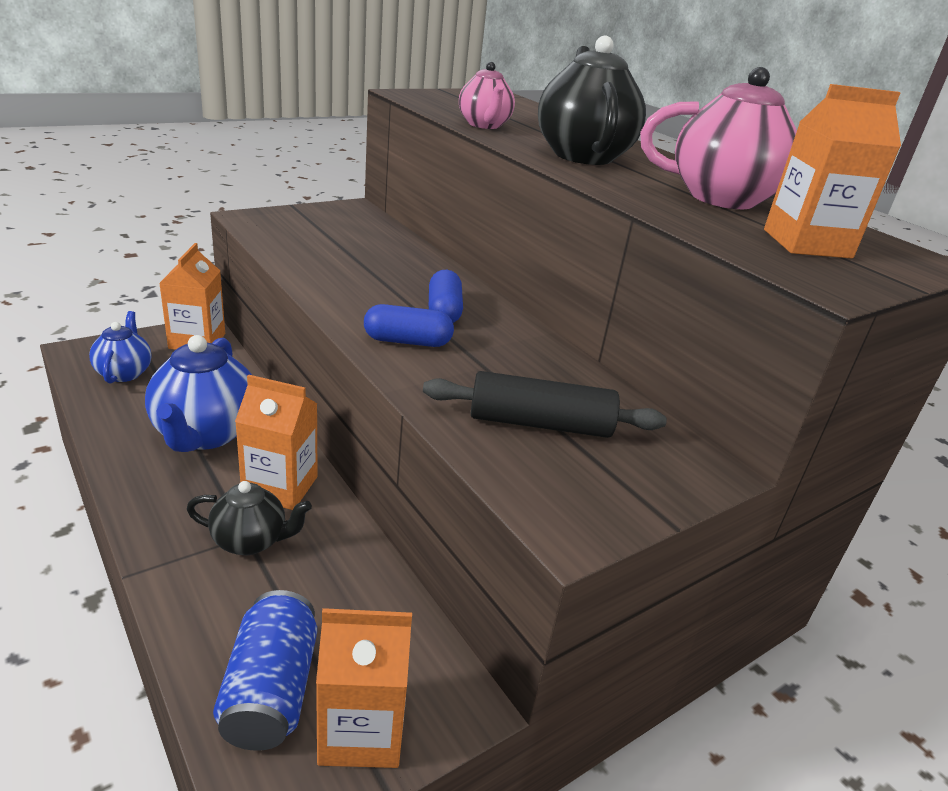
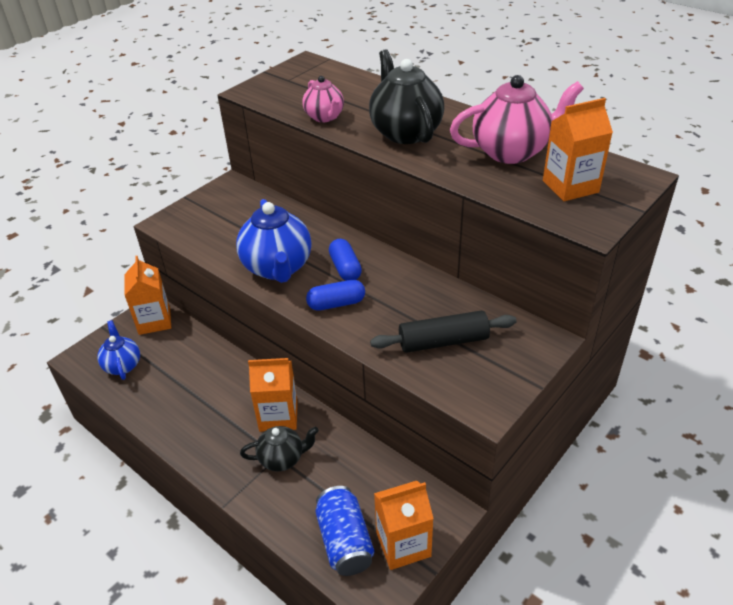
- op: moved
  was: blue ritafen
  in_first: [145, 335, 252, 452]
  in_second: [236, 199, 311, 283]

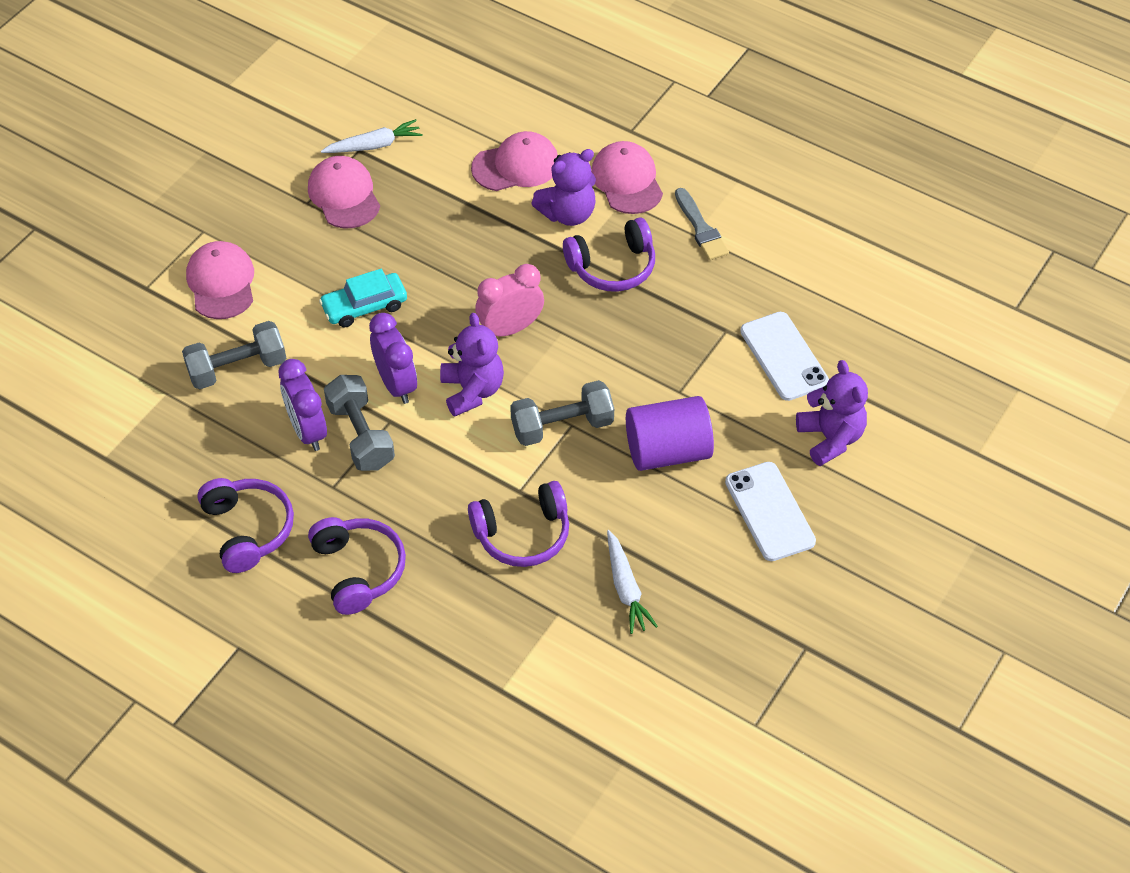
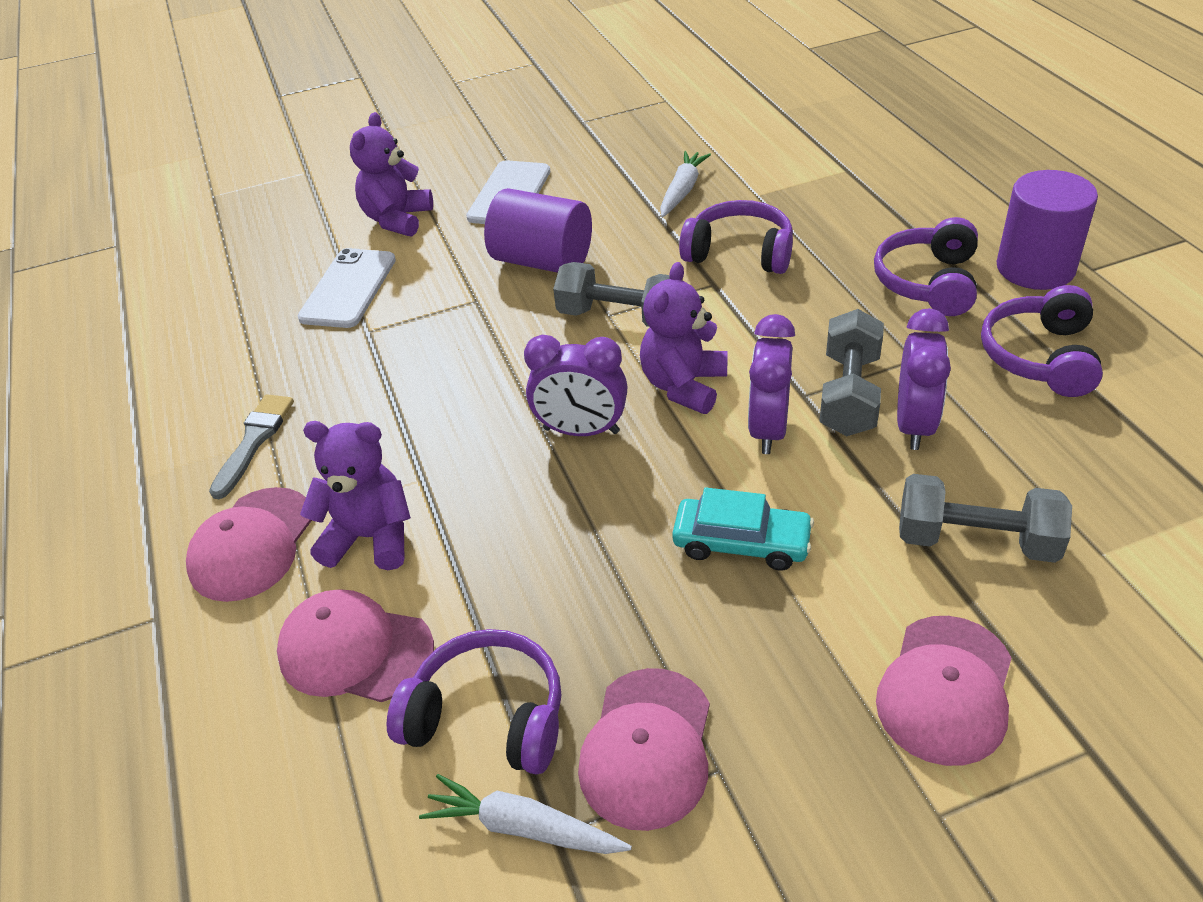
- op: recoloured
  was: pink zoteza
  now: purple zoteza
  in_first: [475, 264, 544, 336]
  in_second: [524, 335, 627, 436]
- op: moved
  was: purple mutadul
  in_first: [563, 217, 655, 292]
  in_second: [387, 629, 561, 775]
- op: added
  now: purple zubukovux
  in_second: [996, 170, 1098, 290]

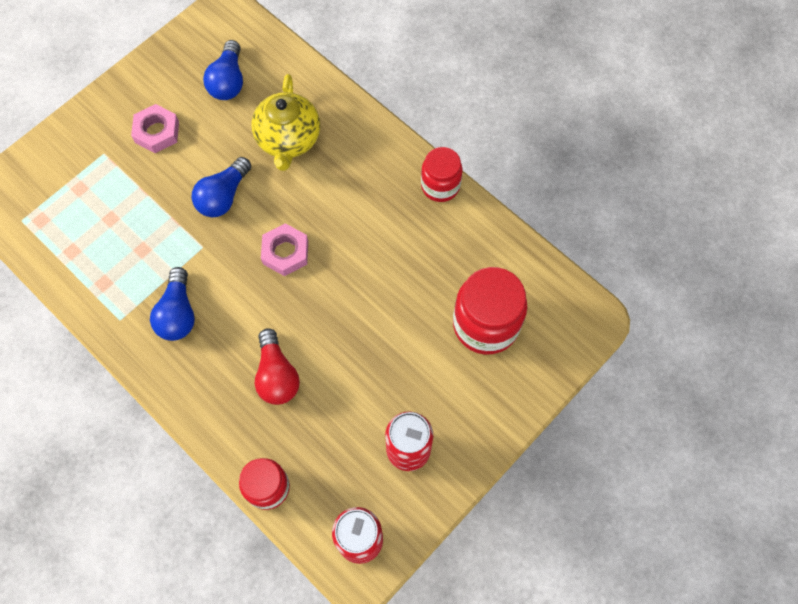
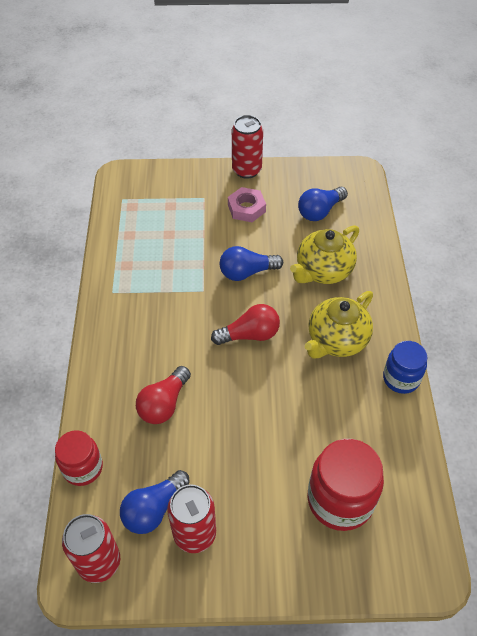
- op: moved
  was: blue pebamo
  in_first: [150, 267, 195, 341]
  in_second: [120, 470, 190, 534]
- op: replaced
  was: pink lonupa
  now: red pebamo
  in_first: [261, 223, 308, 276]
  in_second: [211, 304, 280, 345]
- op: recoloured
  was: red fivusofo
  now: blue fivusofo
  in_first: [421, 147, 462, 202]
  in_second: [383, 341, 427, 394]
- op: added
  now: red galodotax
  in_second: [232, 115, 263, 179]
- op: added
  now: yellow ritafen
  in_second: [305, 291, 373, 358]

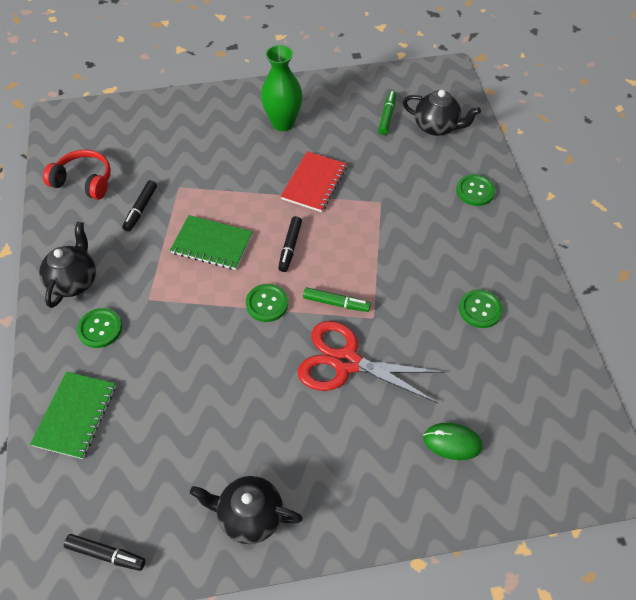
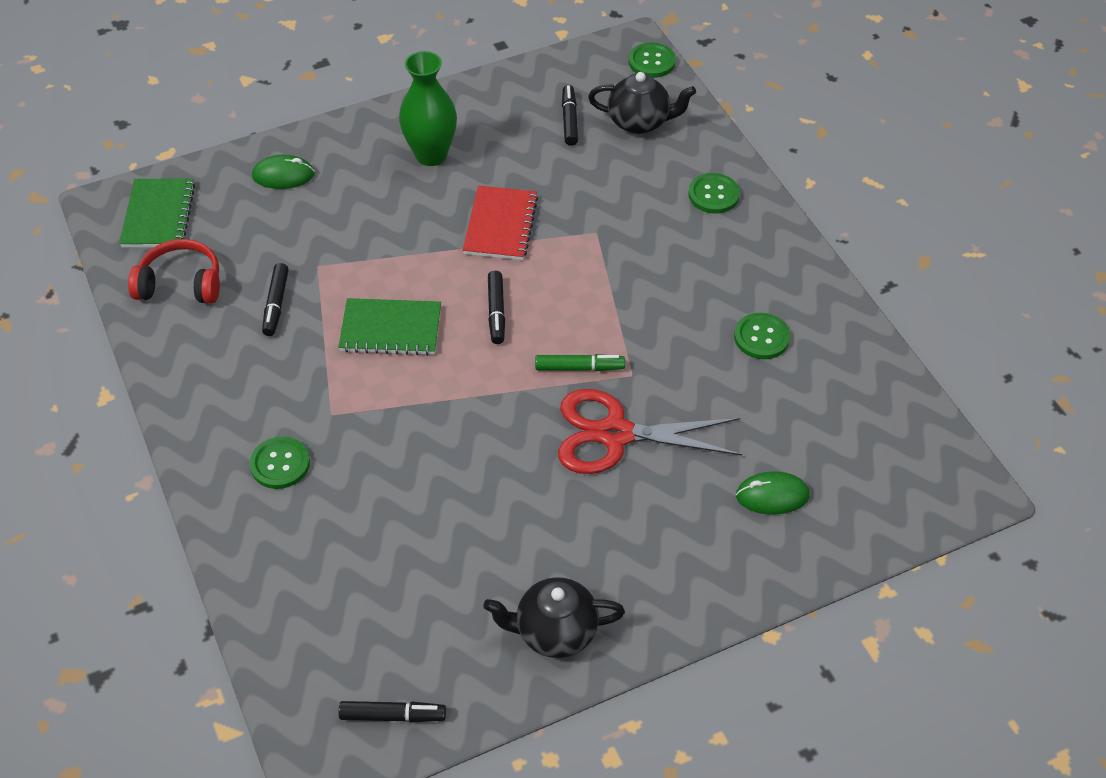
- op: moved
  was: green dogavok
  in_first: [30, 372, 116, 459]
  in_second: [119, 178, 195, 247]
- op: removed
  was: black ritafen
  in_first: [39, 222, 96, 308]
- op: moved
  was: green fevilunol
  in_first: [246, 284, 288, 322]
  in_second: [628, 43, 676, 78]
- op: recoloured
  was: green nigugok
  now: black nigugok
  in_first: [378, 91, 396, 135]
  in_second: [562, 85, 578, 146]
- op: added
  now: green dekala
  in_second: [252, 155, 315, 189]

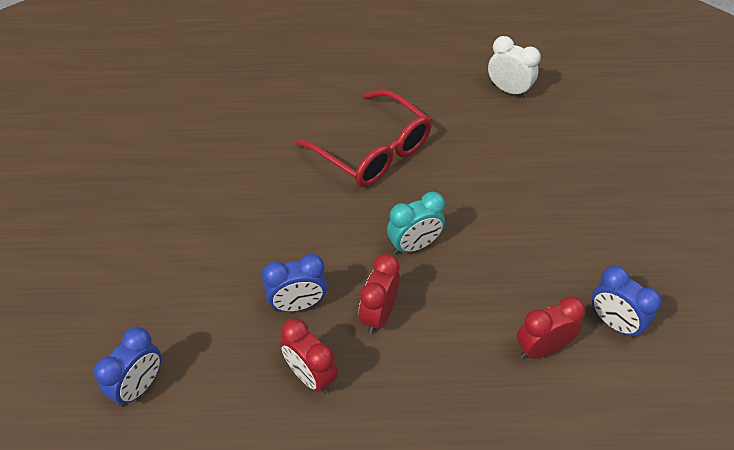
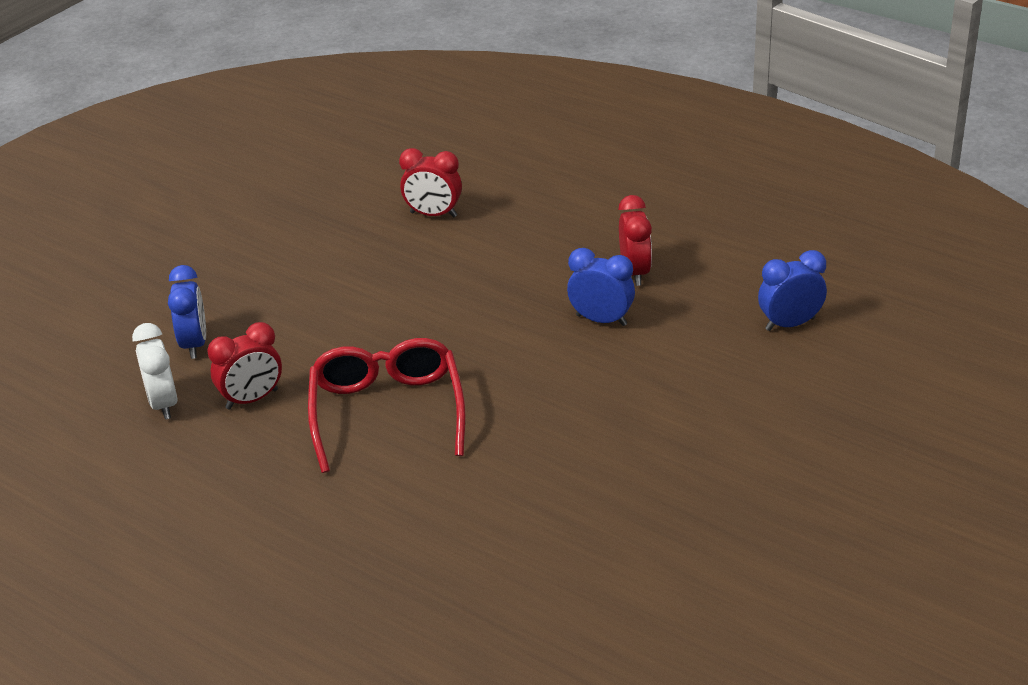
- op: moved
  was: red zoteza
  in_first: [358, 254, 400, 334]
  in_second: [208, 322, 282, 409]
- op: removed
  was: turquoise zoteza
  in_first: [387, 191, 445, 254]
- op: moved
  was: blue zoteza
  in_first: [591, 266, 662, 338]
  in_second: [168, 265, 206, 359]

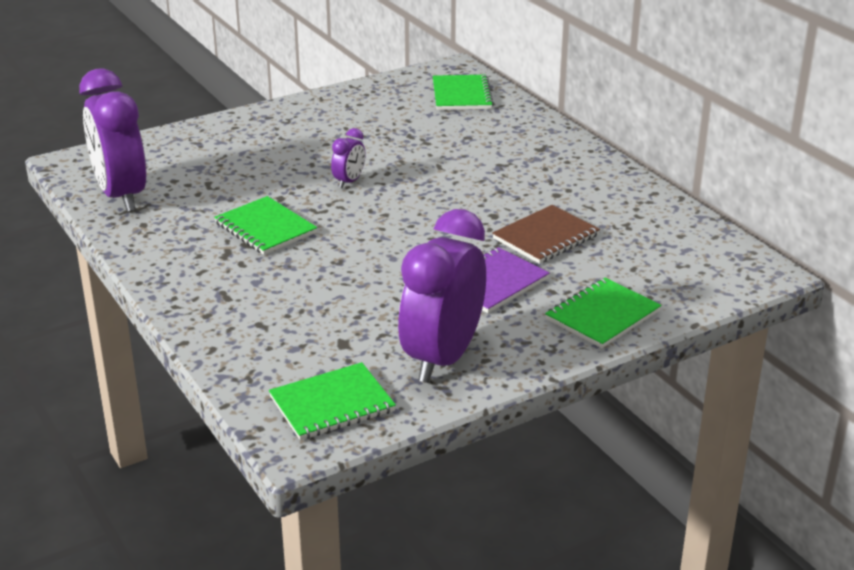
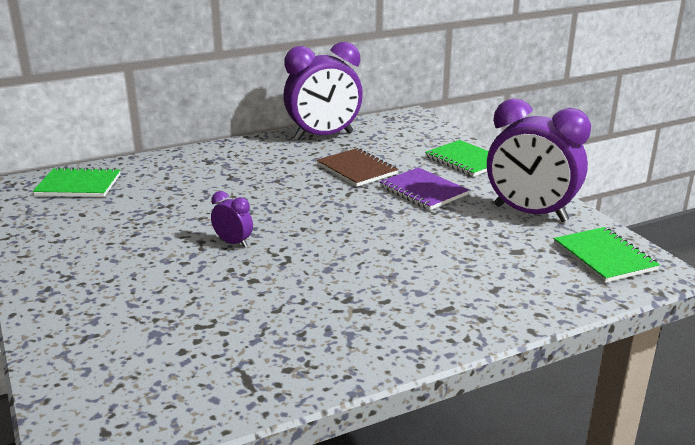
- op: moved
  was: purple zoteza
  in_first: [79, 68, 147, 212]
  in_second: [283, 42, 363, 140]
- op: removed
  was: green dogavok
  in_first: [214, 196, 317, 255]

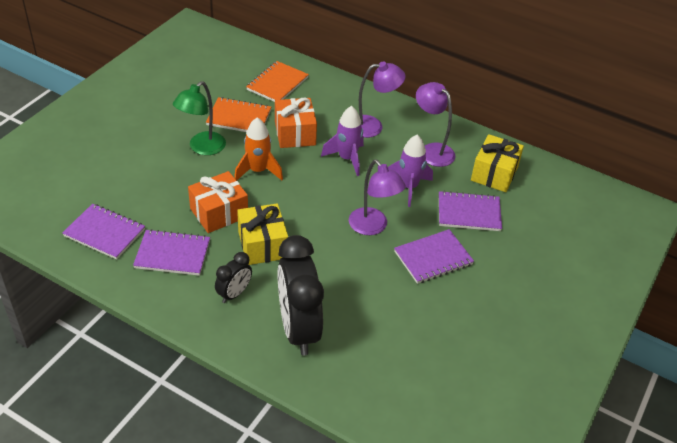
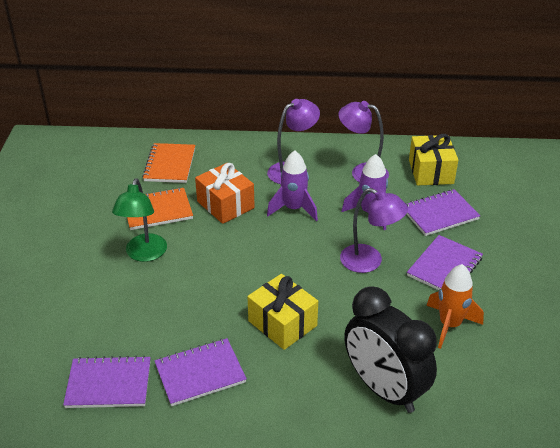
- op: removed
  was: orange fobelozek
  in_first: [188, 171, 248, 233]
- op: removed
  was: black zoteza
  in_first: [215, 252, 252, 303]
- op: moved
  was: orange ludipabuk
  in_first: [234, 118, 283, 181]
  in_second: [426, 264, 484, 349]

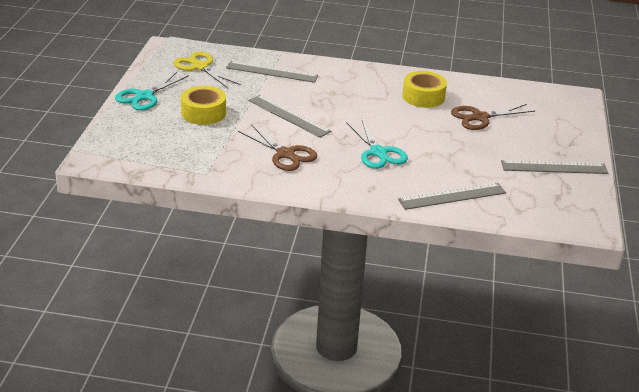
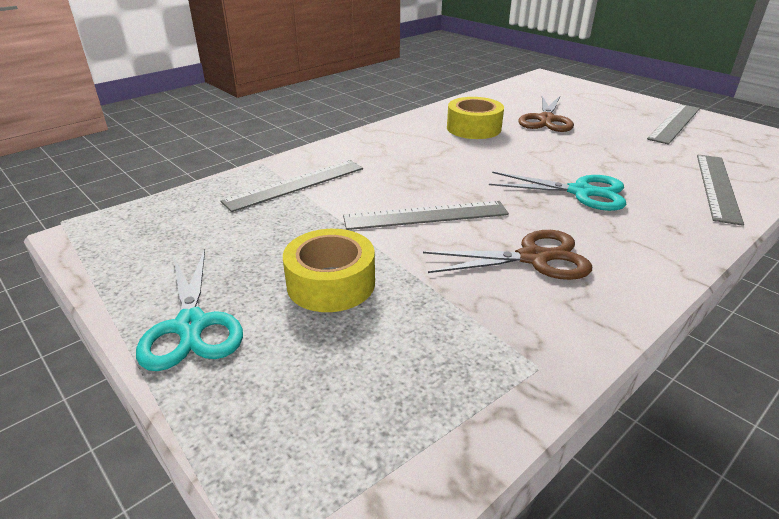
- op: removed
  was: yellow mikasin
  in_first: [173, 52, 241, 88]

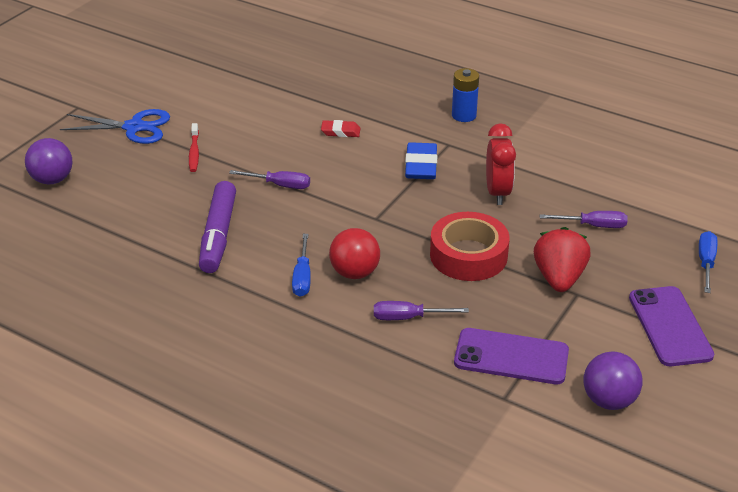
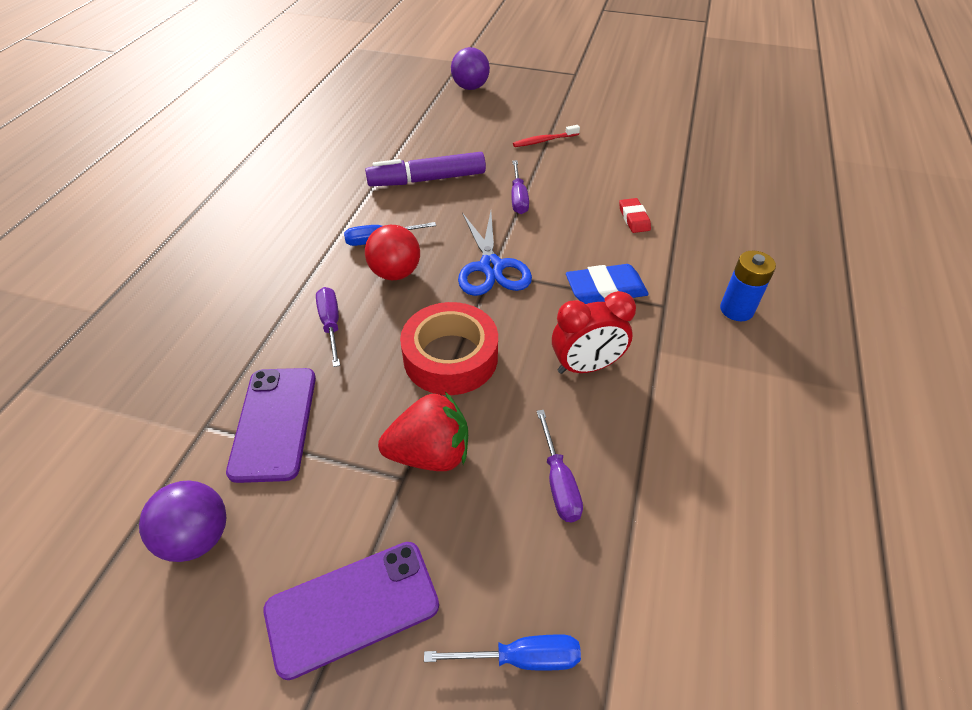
- op: moved
  was: blue mikasin
  in_first: [60, 109, 170, 144]
  in_second: [458, 211, 532, 296]

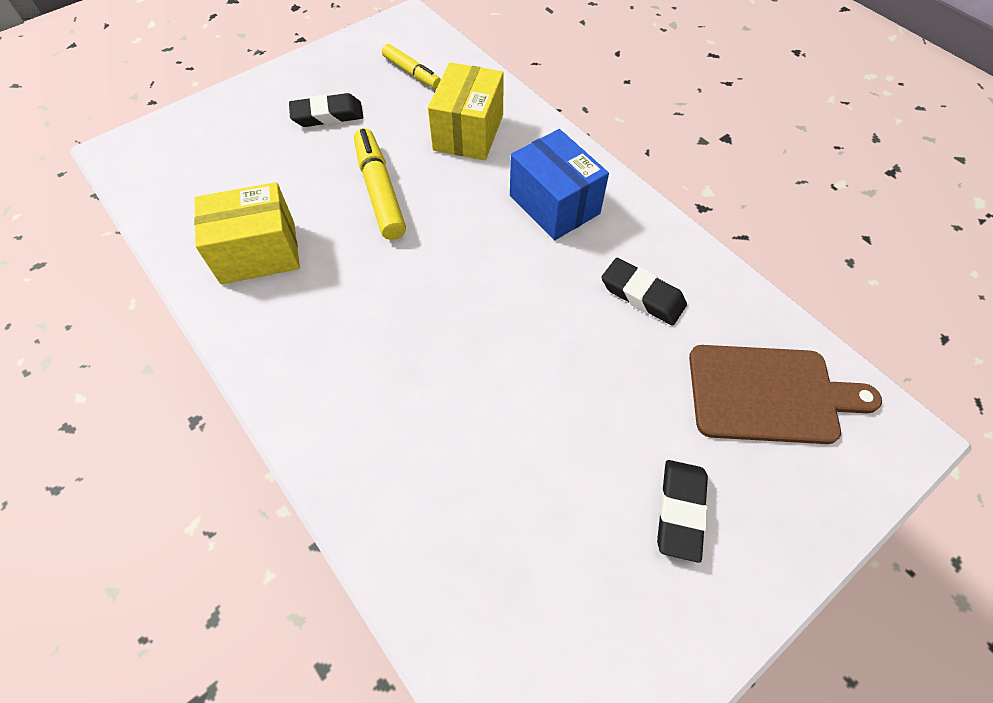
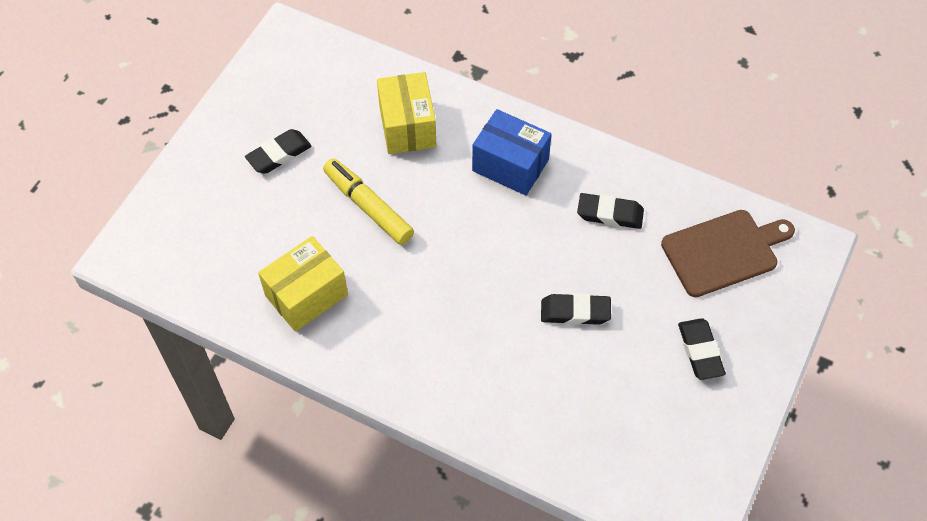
- op: removed
  was: yellow nigugok
  in_first: [382, 44, 441, 88]
- op: added
  now: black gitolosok
  in_second: [541, 293, 611, 325]

